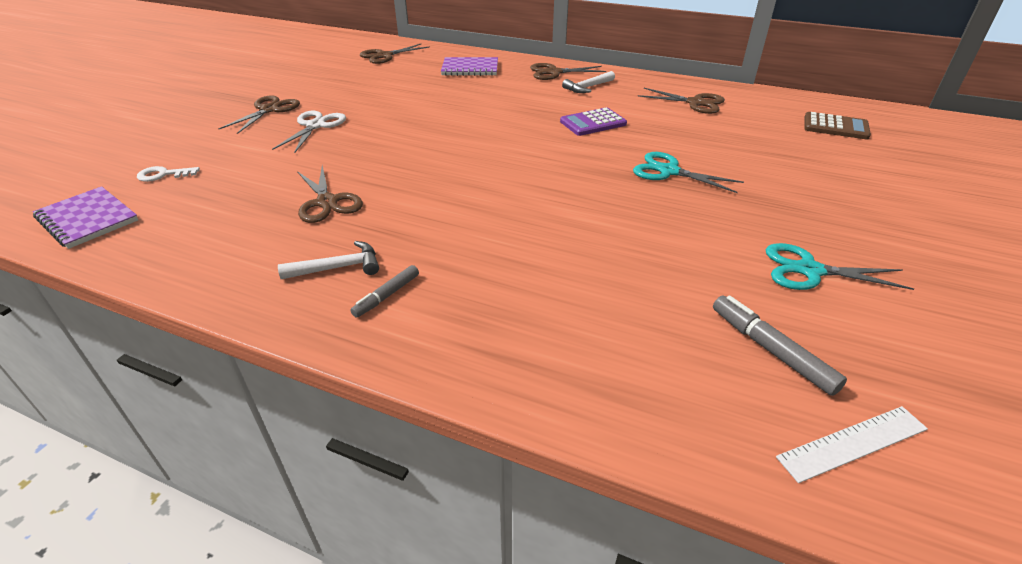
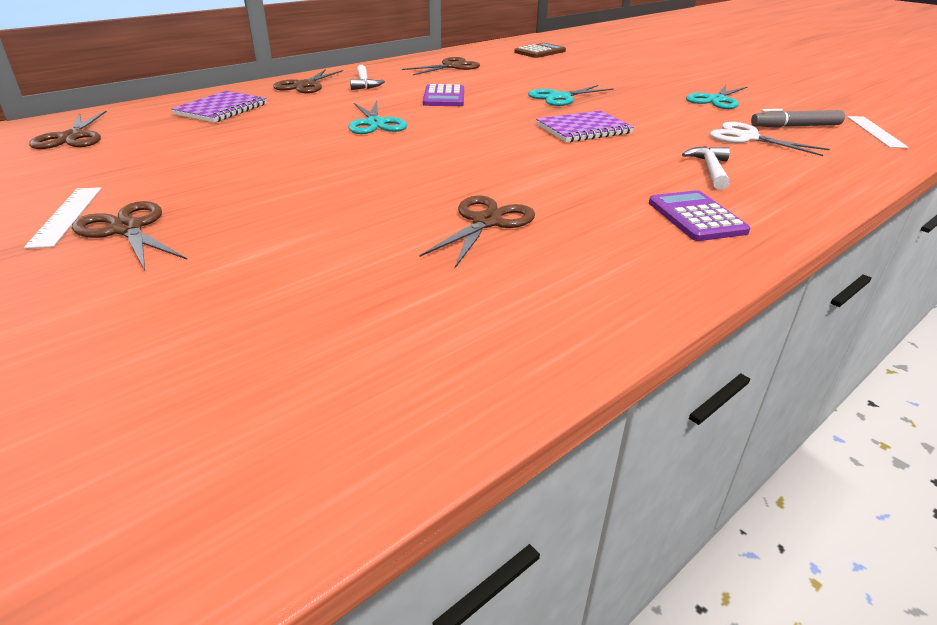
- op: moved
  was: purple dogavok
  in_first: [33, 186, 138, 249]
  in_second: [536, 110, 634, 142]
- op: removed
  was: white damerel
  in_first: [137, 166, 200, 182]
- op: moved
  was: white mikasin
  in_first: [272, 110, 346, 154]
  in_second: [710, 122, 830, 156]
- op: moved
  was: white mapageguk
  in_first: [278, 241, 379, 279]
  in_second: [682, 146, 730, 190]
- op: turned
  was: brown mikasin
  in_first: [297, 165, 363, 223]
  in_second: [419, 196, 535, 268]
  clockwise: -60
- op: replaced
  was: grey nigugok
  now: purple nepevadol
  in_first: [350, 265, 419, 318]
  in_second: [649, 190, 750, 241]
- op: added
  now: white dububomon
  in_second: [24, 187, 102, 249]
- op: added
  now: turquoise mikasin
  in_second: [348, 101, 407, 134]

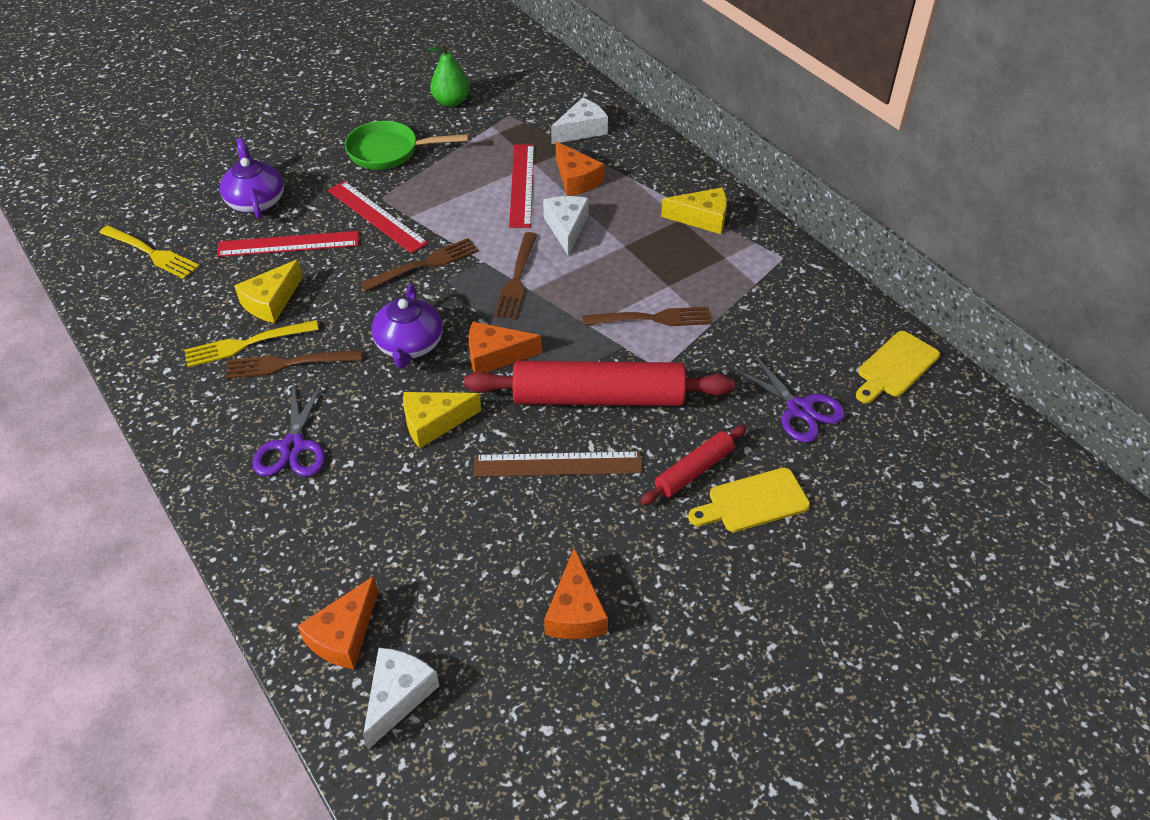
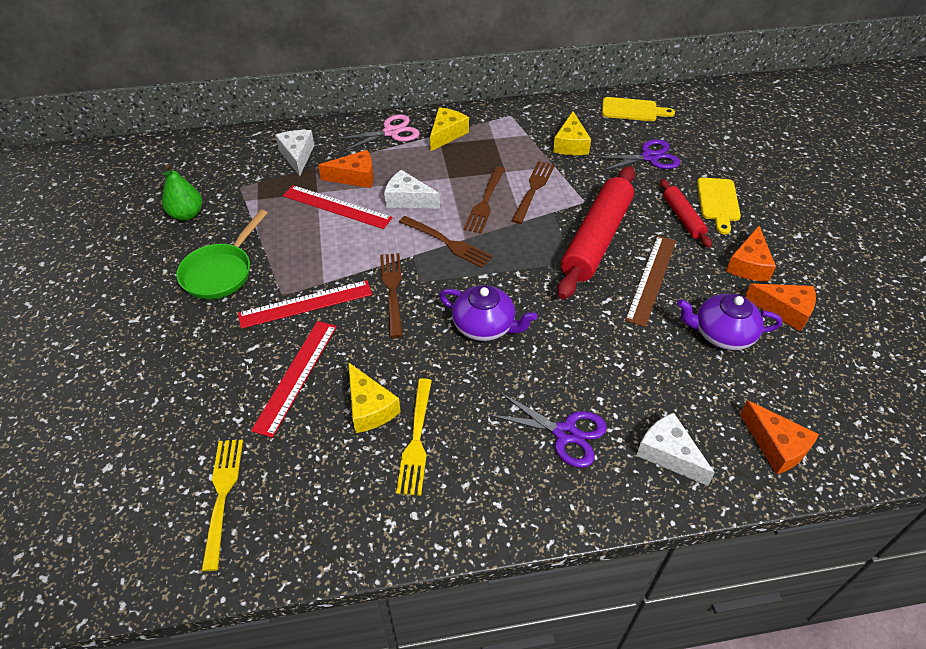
- op: turned
  was: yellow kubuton
  in_first: [99, 225, 200, 279]
  in_second: [201, 440, 243, 571]
  clockwise: -60
- op: moved
  was: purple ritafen
  in_first: [220, 138, 284, 219]
  in_second: [677, 294, 782, 350]
- op: moved
  was: brown kubuton
  in_first: [226, 350, 362, 379]
  in_second: [463, 166, 505, 234]
- op: moved
  was: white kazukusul
  in_first: [363, 648, 440, 749]
  in_second: [636, 412, 715, 486]
- op: moved
  was: yellow kazukusul
  in_first: [403, 392, 481, 448]
  in_second: [553, 111, 591, 155]
- op: moved
  was: orange kazukusul
  in_first: [469, 322, 542, 372]
  in_second: [726, 226, 776, 282]
- op: turned
  was: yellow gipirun
  in_first: [856, 331, 940, 403]
  in_second: [602, 97, 675, 121]
  clockwise: -60
- op: added
  now: pink mikasin
  in_second: [336, 114, 420, 152]

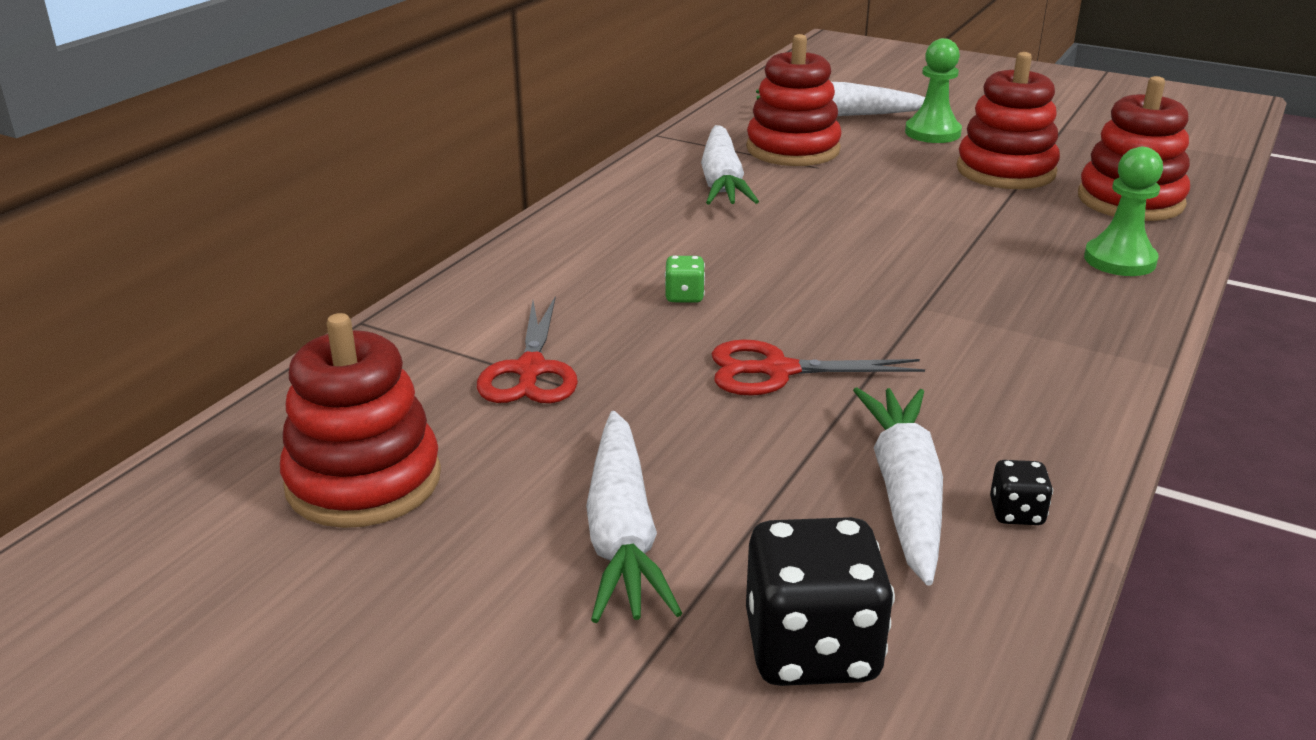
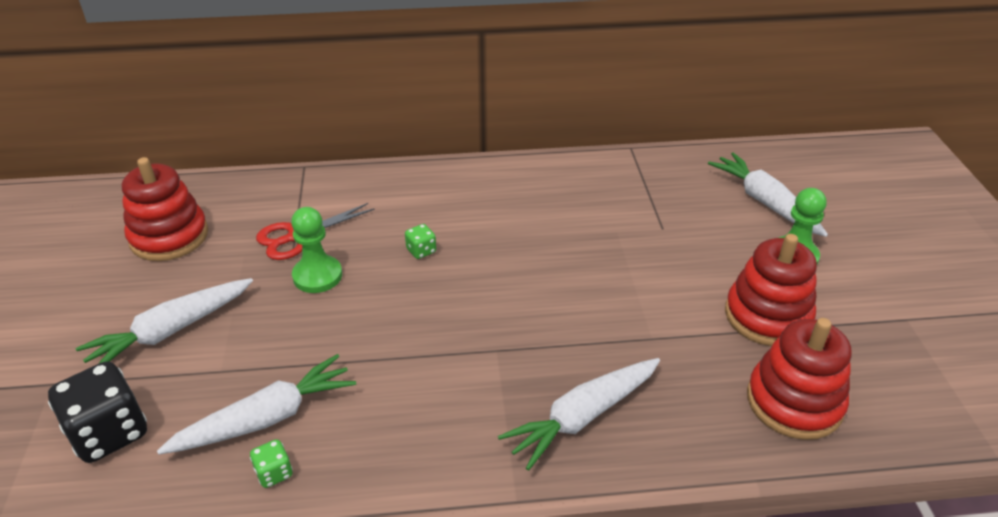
- op: moved
  was: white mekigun
  in_first: [701, 125, 759, 205]
  in_second: [498, 358, 660, 471]
- op: removed
  was: red mikasin
  in_first: [712, 339, 925, 396]
- op: removed
  was: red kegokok
  in_first: [746, 34, 842, 166]
- op: recoloured
  was: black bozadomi
  now: green bozadomi
  in_first: [990, 460, 1053, 525]
  in_second: [250, 439, 293, 488]
- op: moved
  was: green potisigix
  in_first: [1084, 147, 1163, 276]
  in_second: [291, 207, 342, 293]

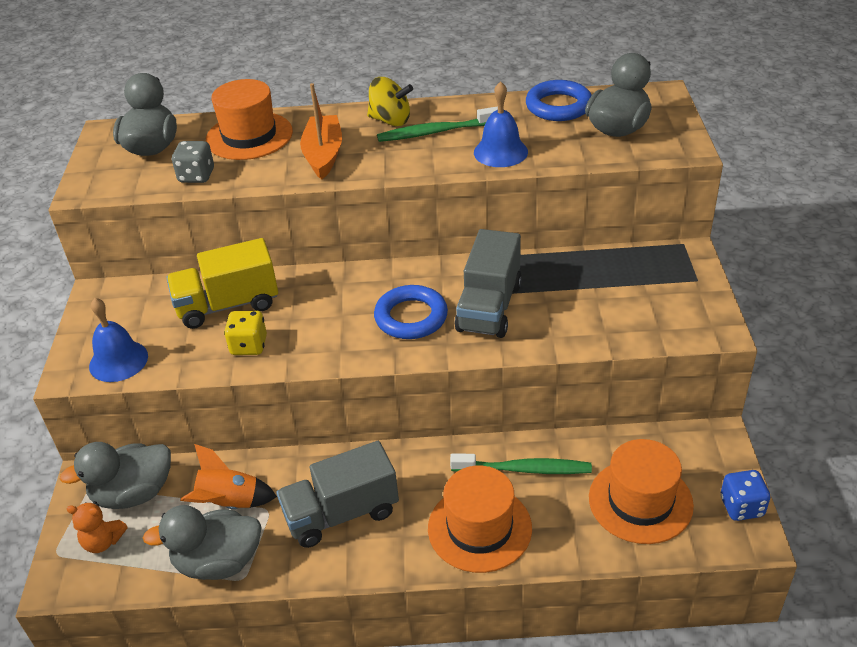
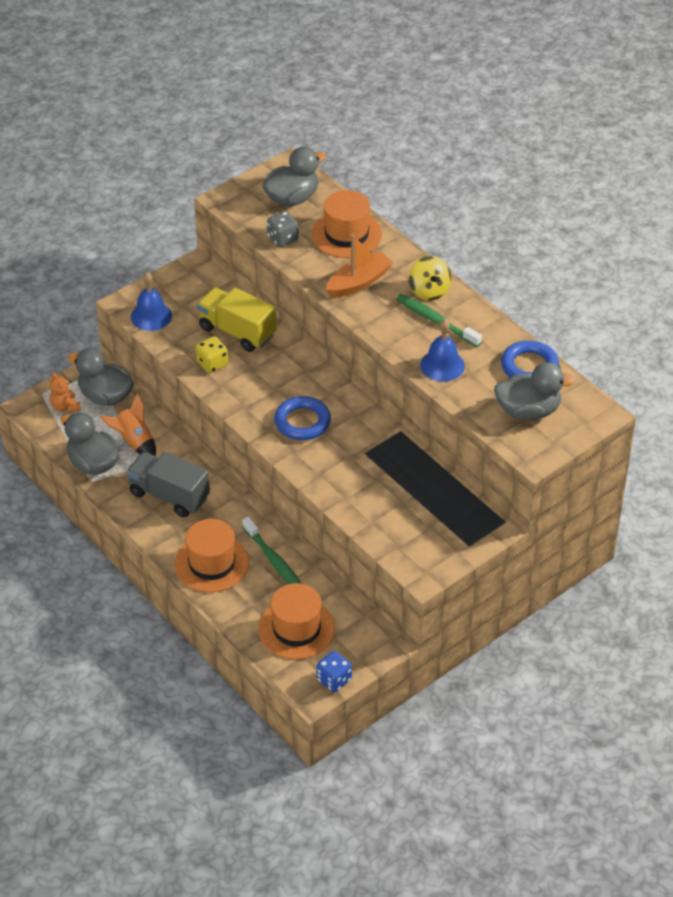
- op: removed
  was: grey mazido
  in_first: [455, 229, 522, 338]

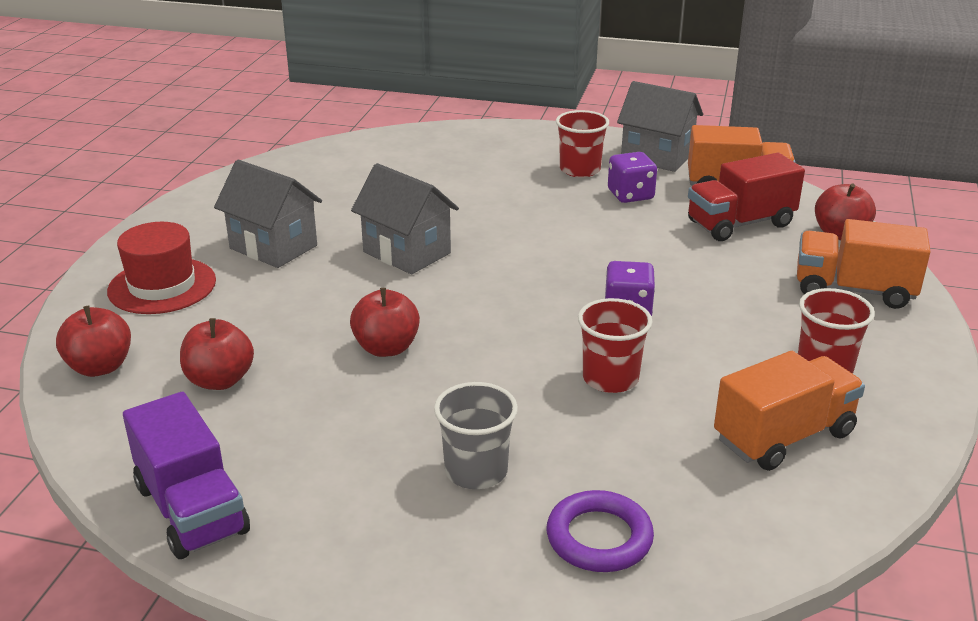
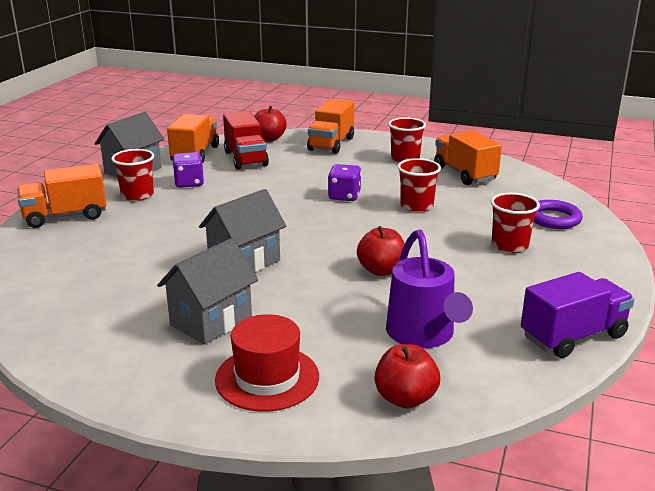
- op: replaced
  was: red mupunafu
  now: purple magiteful
  in_first: [180, 318, 254, 390]
  in_second: [386, 230, 473, 348]
- op: recoloured
  was: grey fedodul
  now: red fedodul
  in_first: [434, 382, 518, 489]
  in_second: [491, 193, 540, 253]
- op: added
  now: orange mazido
  in_second: [18, 164, 107, 228]

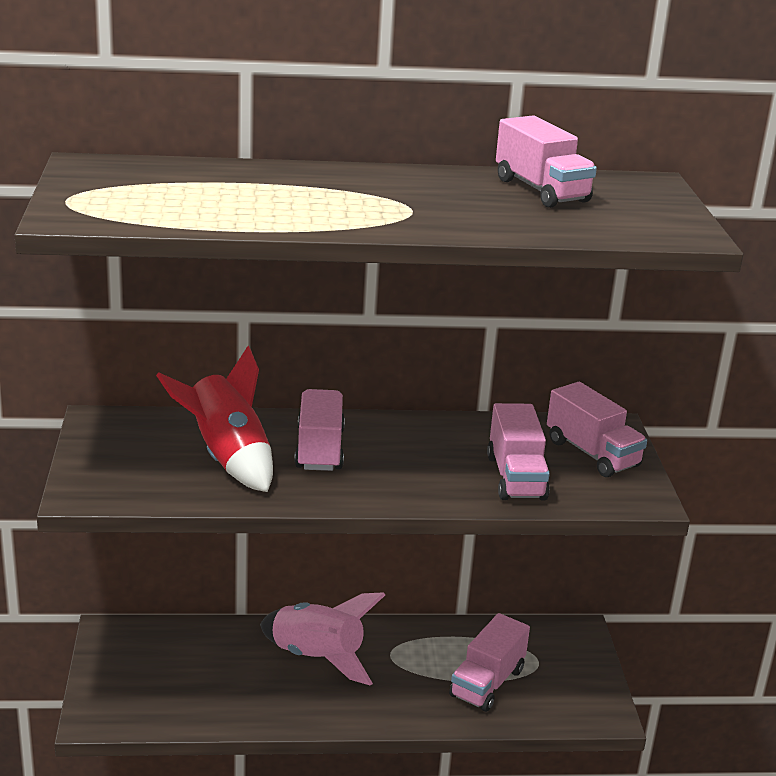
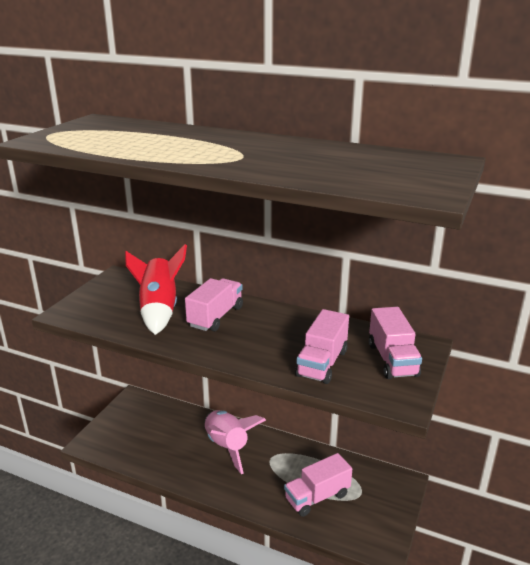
- op: removed
  was: pink mazido
  in_first: [496, 115, 597, 208]

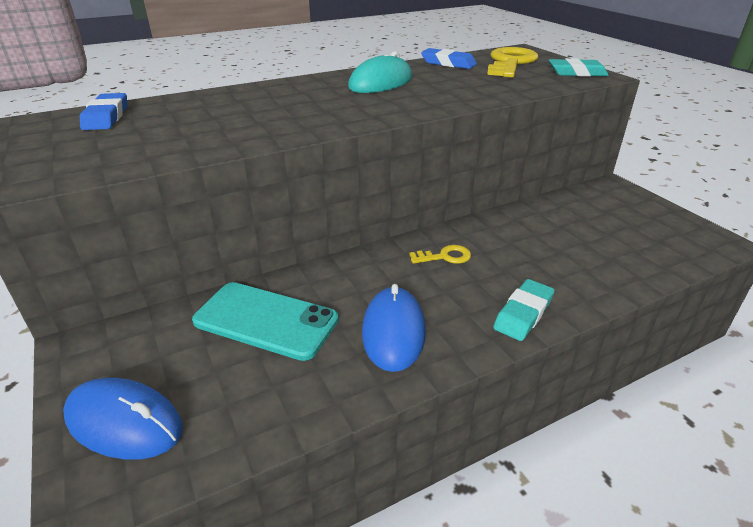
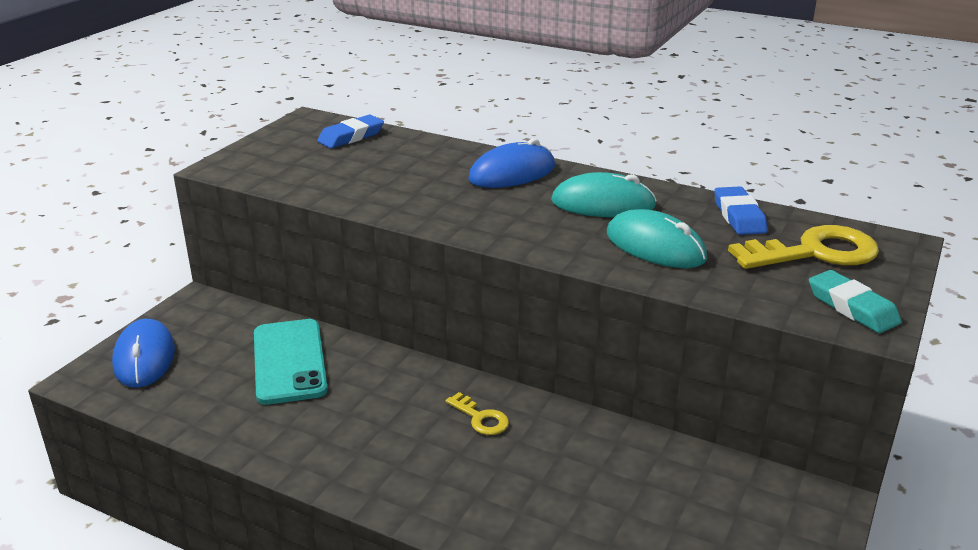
- op: moved
  was: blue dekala
  in_first: [362, 284, 426, 372]
  in_second: [468, 138, 555, 188]
- op: removed
  was: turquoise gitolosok
  in_first: [493, 279, 554, 341]
- op: added
  now: turquoise dekala
  in_second: [607, 209, 707, 268]

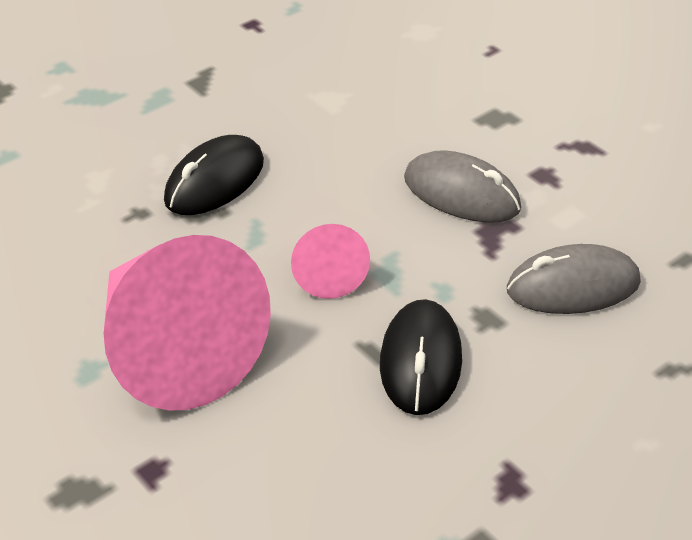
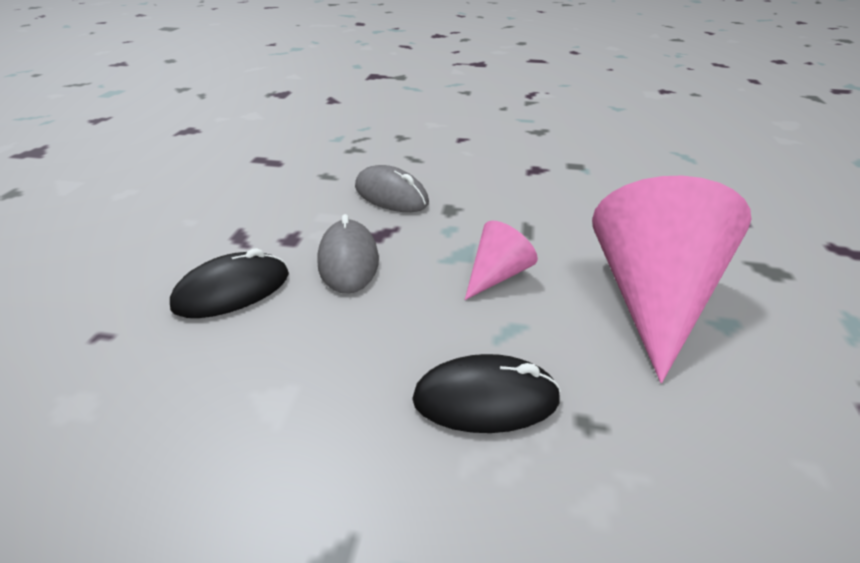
- op: moved
  was: black dekala
  in_first: [380, 299, 462, 415]
  in_second: [170, 248, 289, 318]

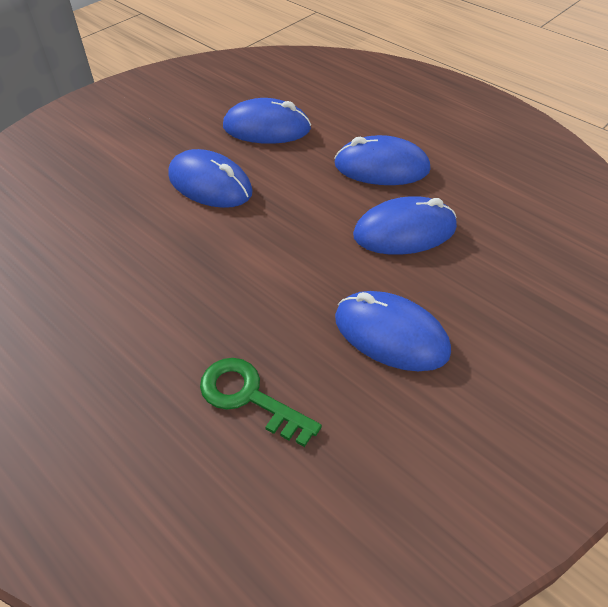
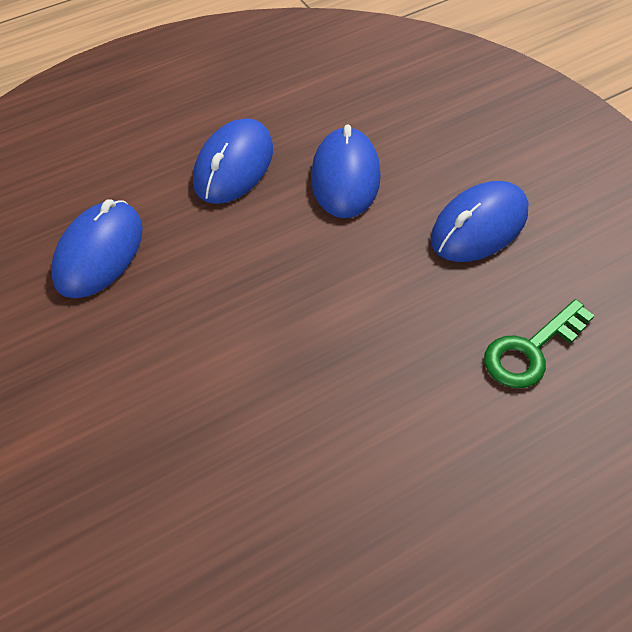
- op: removed
  was: blue dekala
  in_first: [168, 149, 253, 208]

